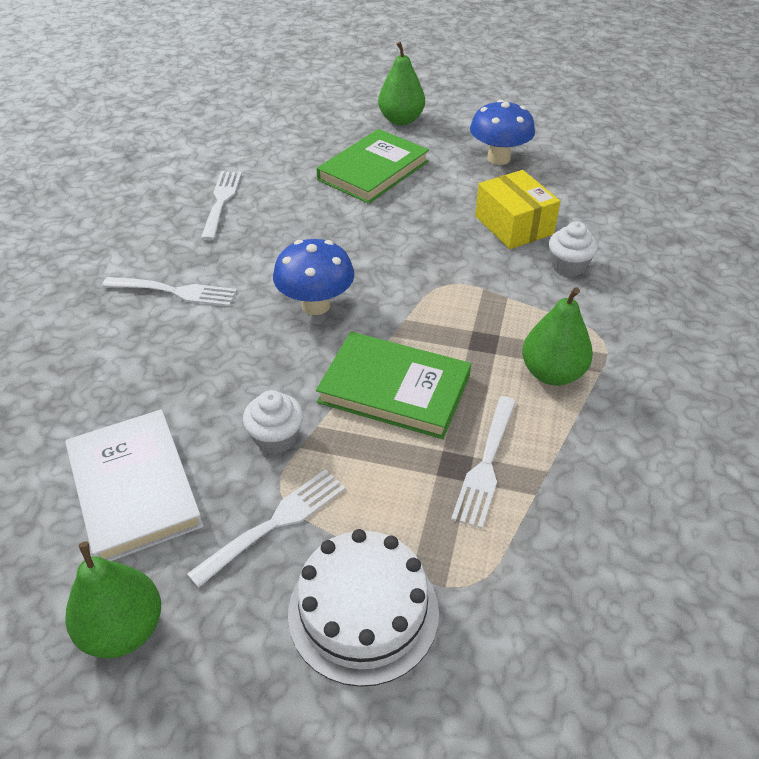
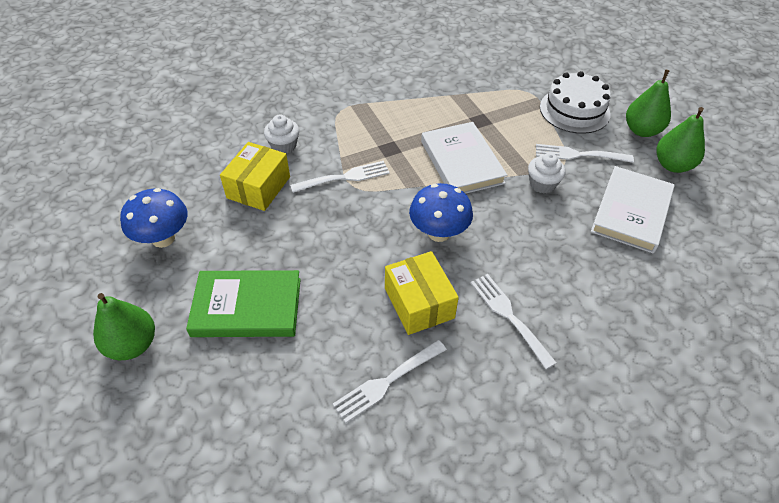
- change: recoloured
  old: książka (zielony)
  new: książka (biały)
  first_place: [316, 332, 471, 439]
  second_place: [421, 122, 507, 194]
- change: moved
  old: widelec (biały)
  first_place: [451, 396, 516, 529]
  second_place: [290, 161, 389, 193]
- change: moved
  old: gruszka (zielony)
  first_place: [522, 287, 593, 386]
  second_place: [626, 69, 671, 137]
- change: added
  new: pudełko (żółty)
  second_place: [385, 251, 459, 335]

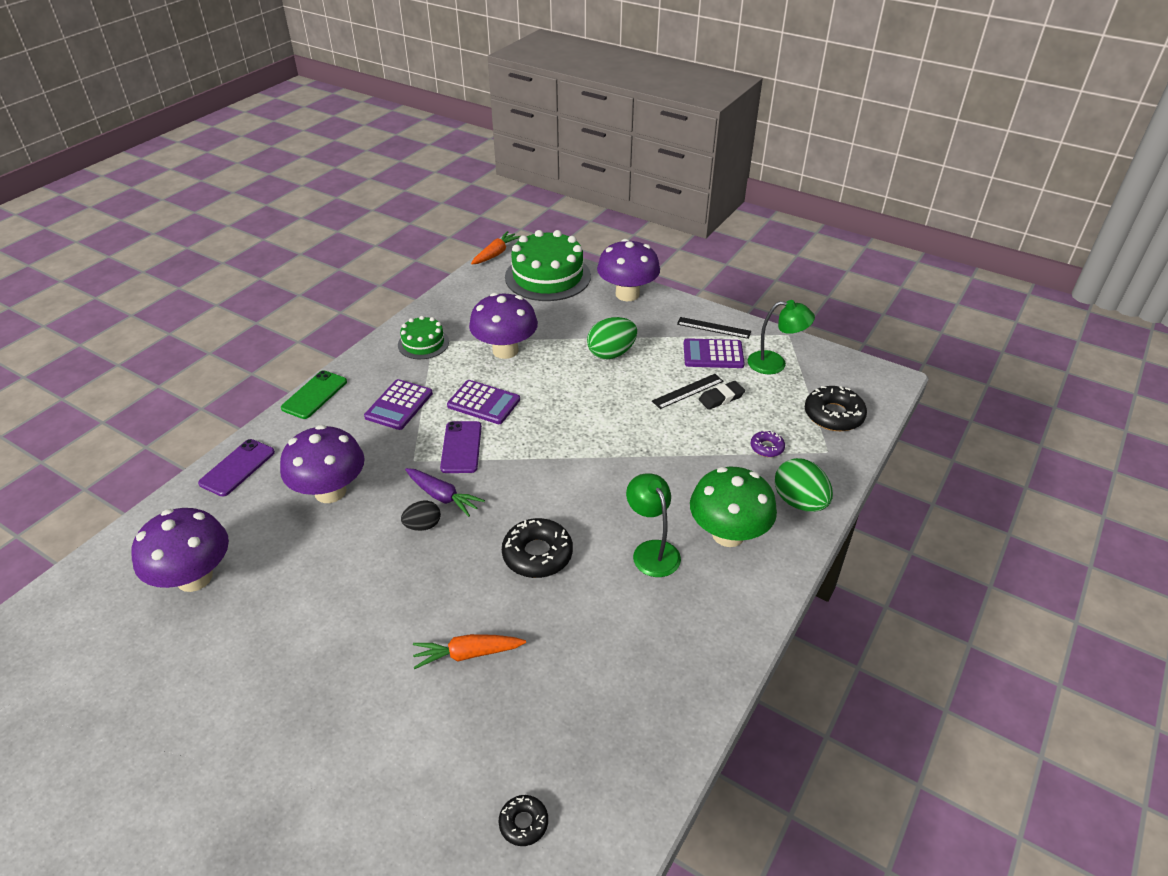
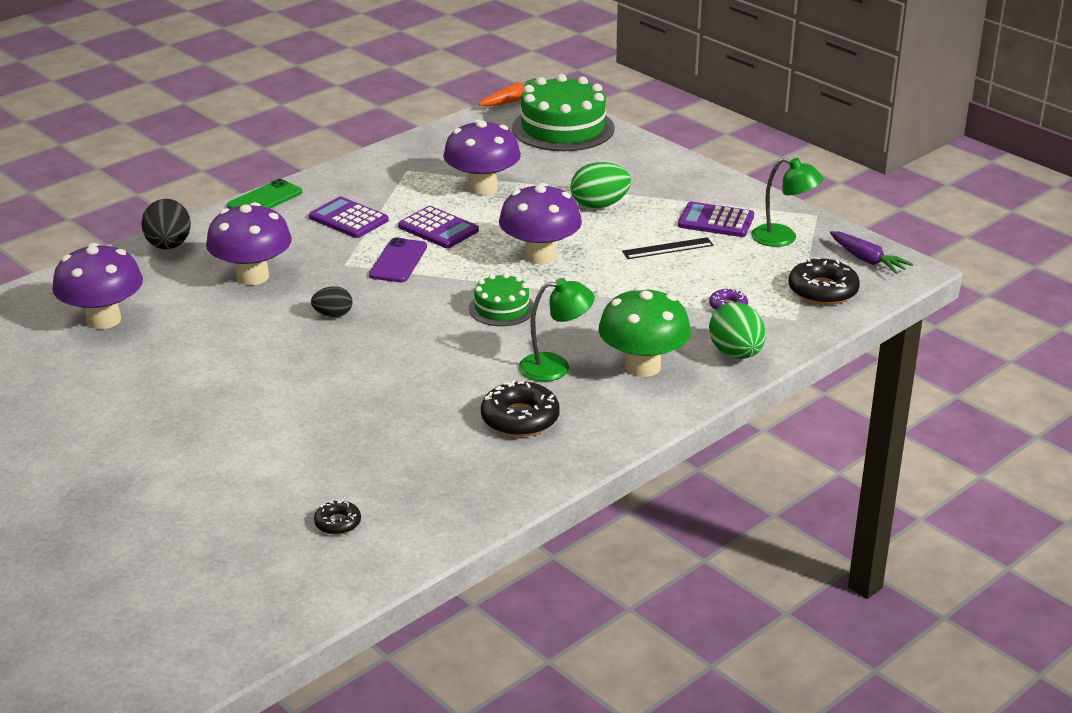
- change: replaced
  old: telefon (fioletowy)
  new: jajko (czarny)
  first_place: [198, 439, 275, 497]
  second_place: [141, 199, 191, 250]
- change: turned
  old: kalkulator (fioletowy)
  first_place: [364, 379, 433, 430]
  second_place: [309, 197, 389, 238]
  degrees: 90
- change: moved
  old: tort (zielony)
  first_place: [398, 316, 449, 359]
  second_place: [469, 273, 534, 326]
- change: moved
  old: marchewka (fioletowy)
  first_place: [405, 468, 485, 517]
  second_place: [830, 231, 913, 274]
- change: removed
  old: marchewka (pomarańczowy)
  first_place: [413, 634, 526, 669]
- change: moved
  old: donut (czarny)
  first_place: [502, 518, 573, 578]
  second_place: [481, 380, 560, 437]
- change: moved
  old: grzyb (fioletowy)
  first_place: [597, 239, 660, 301]
  second_place: [499, 183, 582, 264]
- change: turned
  old: lampka (zielony)
  first_place: [626, 474, 681, 577]
  second_place: [519, 278, 595, 382]
  degrees: 90
- change: removed
  old: linijka (czarny)
  first_place: [677, 317, 751, 339]
- change: removed
  old: gumka do mazania (czarny)
  first_place: [699, 381, 745, 410]

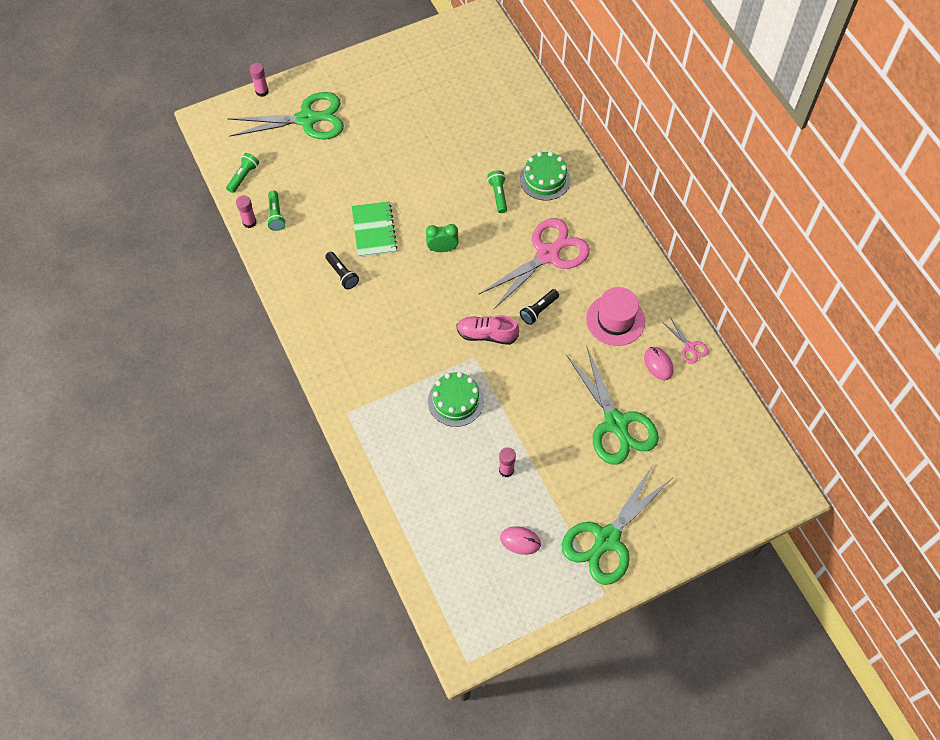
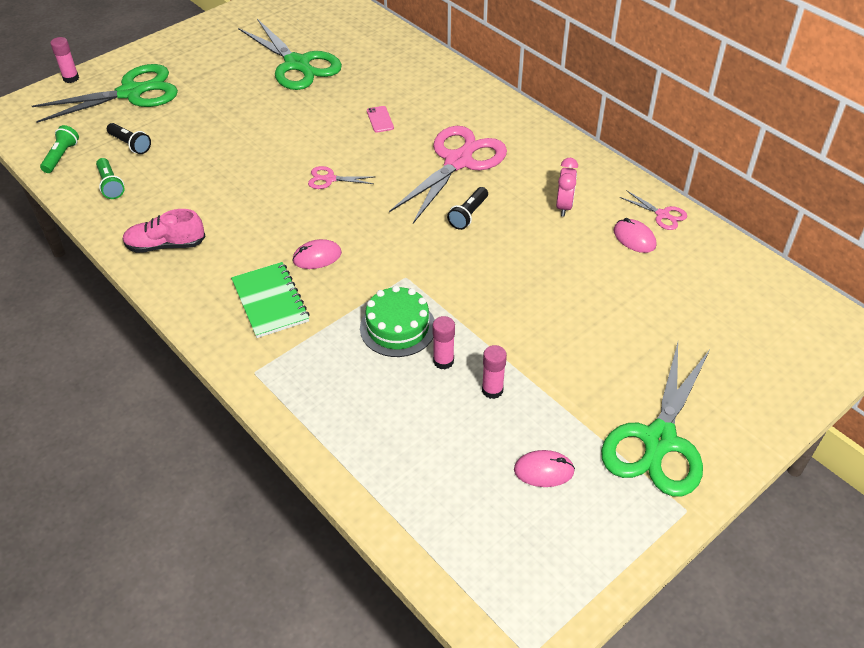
- change: moved
  old: klej w sztyfcie (różowy)
  first_place: [236, 195, 256, 228]
  second_place: [433, 316, 455, 369]
- change: moved
  old: latarka (czarny)
  first_place: [325, 252, 359, 289]
  second_place: [107, 123, 151, 154]
- change: moved
  old: zeszyt (zielony)
  first_place: [352, 201, 398, 257]
  second_place: [231, 262, 310, 338]
- change: replaced
  old: budzik (zielony)
  new: nożyczki (różowy)
  first_place: [426, 224, 459, 252]
  second_place: [308, 166, 374, 189]
- change: moved
  old: but (różowy)
  first_place: [456, 315, 519, 345]
  second_place: [122, 209, 206, 253]
- change: replaced
  old: latarka (zielony)
  new: telefon (różowy)
  first_place: [488, 170, 507, 213]
  second_place: [367, 106, 394, 133]
- change: removed
  old: tort (zielony)
  first_place: [520, 151, 570, 201]
- change: moved
  old: nożyczki (zielony)
  first_place: [566, 345, 659, 464]
  second_place: [238, 19, 342, 90]
- change: replaced
  old: kapelusz (różowy)
  new: budzik (różowy)
  first_place: [586, 287, 645, 346]
  second_place: [556, 158, 578, 216]
- change: added
  new: myszka (różowy)
  second_place: [292, 239, 342, 269]

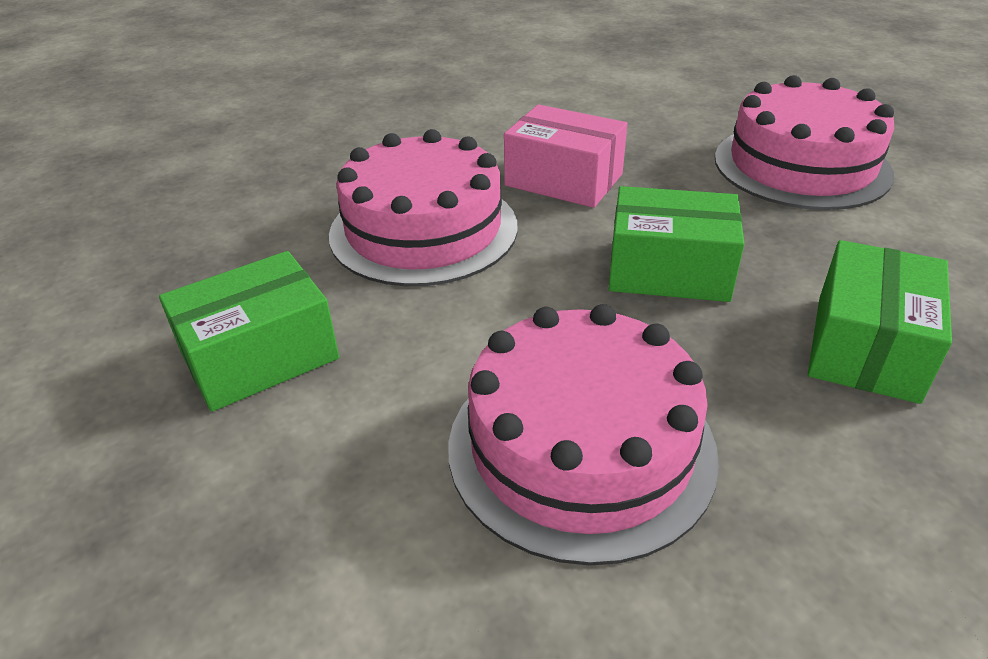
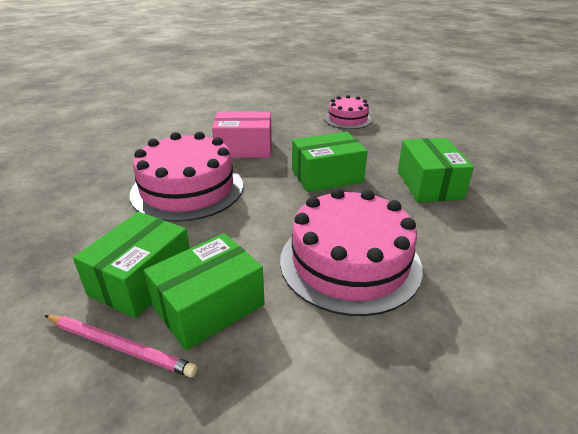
- change: resized
  old: tort (różowy)
  first_place: [715, 75, 894, 210]
  second_place: [324, 95, 372, 129]
  factor: 0.57
- change: added
  new: ołówek (różowy)
  second_place: [44, 315, 197, 377]
- change: added
  new: pudełko (zielony)
  second_place: [144, 233, 265, 350]

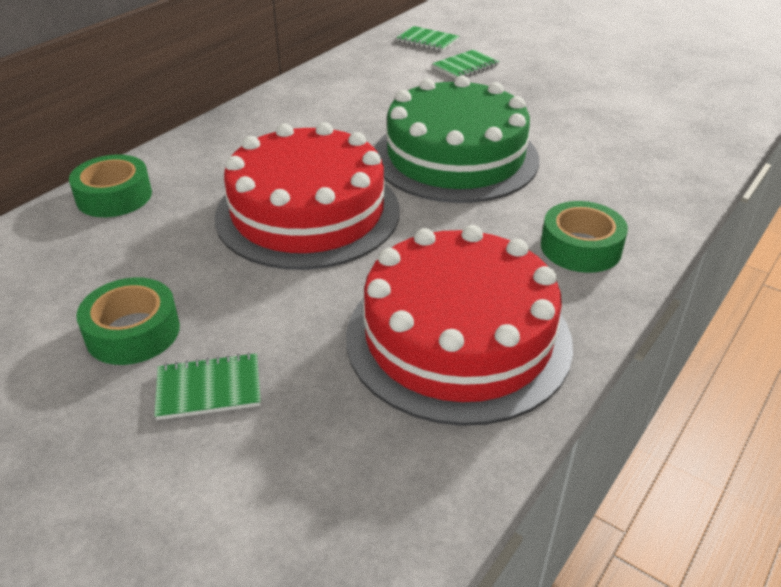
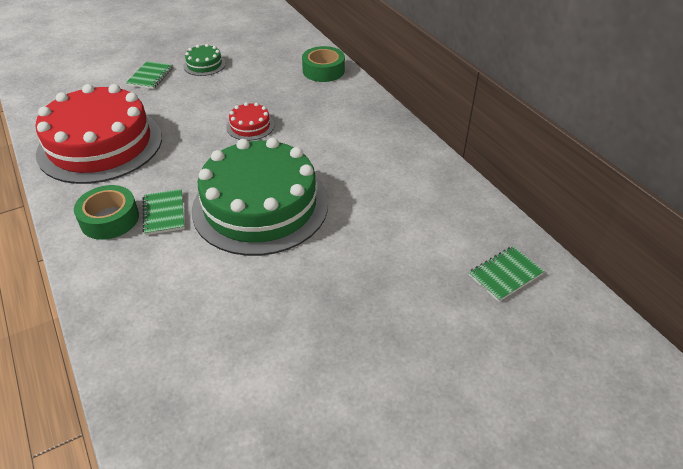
- change: replaced
  old: taśma klejąca (zielony)
  new: tort (zielony)
  first_place: [76, 277, 180, 365]
  second_place: [183, 44, 226, 76]
- change: resized
  old: tort (czerwony)
  first_place: [215, 122, 400, 270]
  second_place: [226, 102, 274, 141]
  factor: 0.41
- change: moved
  old: zeszyt (zielony)
  first_place: [432, 49, 499, 79]
  second_place: [142, 189, 185, 235]

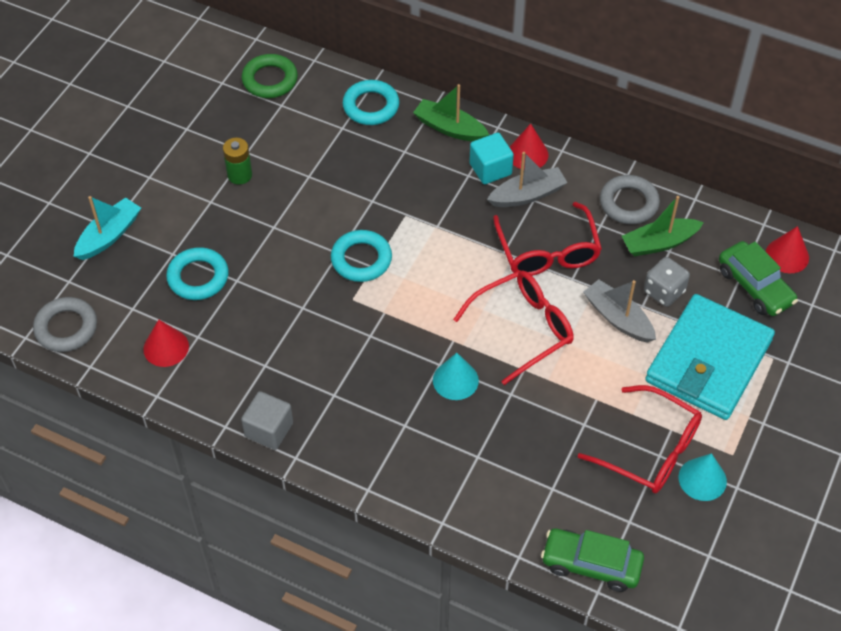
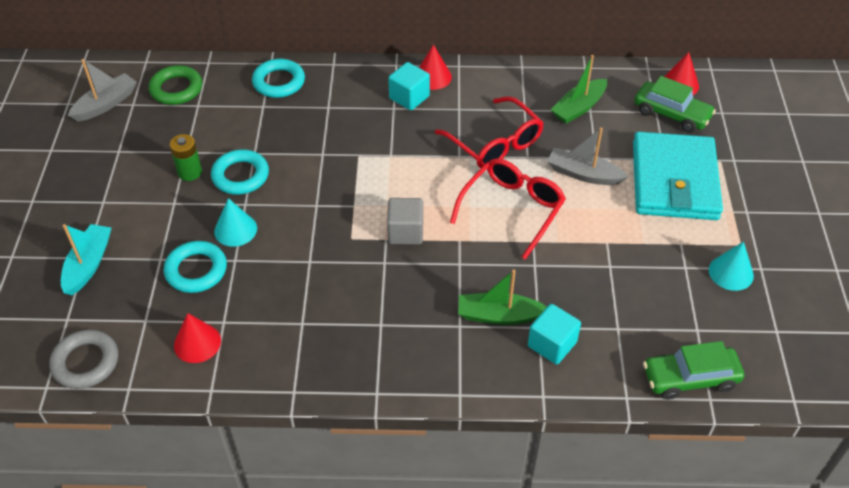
- change: moved
  old: sześcian (szary)
  first_place: [241, 391, 293, 450]
  second_place: [387, 198, 423, 244]
- change: moved
  old: pierścień (turkusowy)
  first_place: [331, 230, 392, 282]
  second_place: [211, 149, 269, 195]
- change: moved
  old: łódka (zielony)
  first_place: [413, 84, 489, 142]
  second_place: [458, 270, 547, 325]
- change: moved
  old: stożek (turkusowy)
  first_place: [433, 353, 479, 400]
  second_place: [214, 198, 257, 247]
- change: moved
  old: łódka (szary)
  first_place: [487, 152, 567, 207]
  second_place: [68, 59, 137, 122]
- change: removed
  old: okulary (czerwony)
  first_place: [578, 385, 702, 493]
- change: removed
  old: pierścień (szary)
  first_place: [600, 175, 660, 224]
- change: removed
  old: kostka do gry (szary)
  first_place: [644, 257, 690, 307]
- change: added
  new: sześcian (turkusowy)
  second_place: [528, 304, 581, 364]

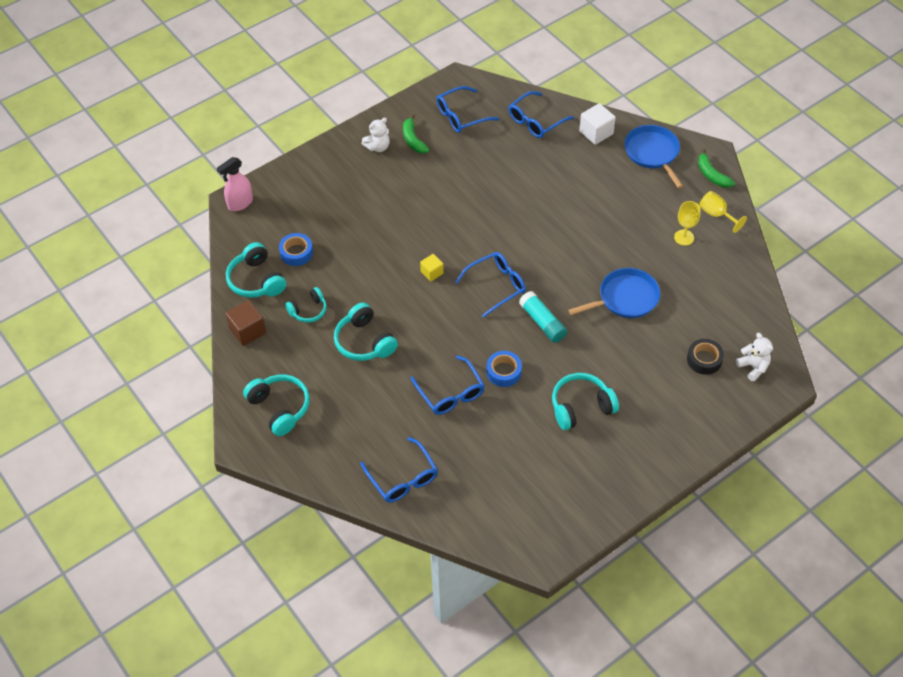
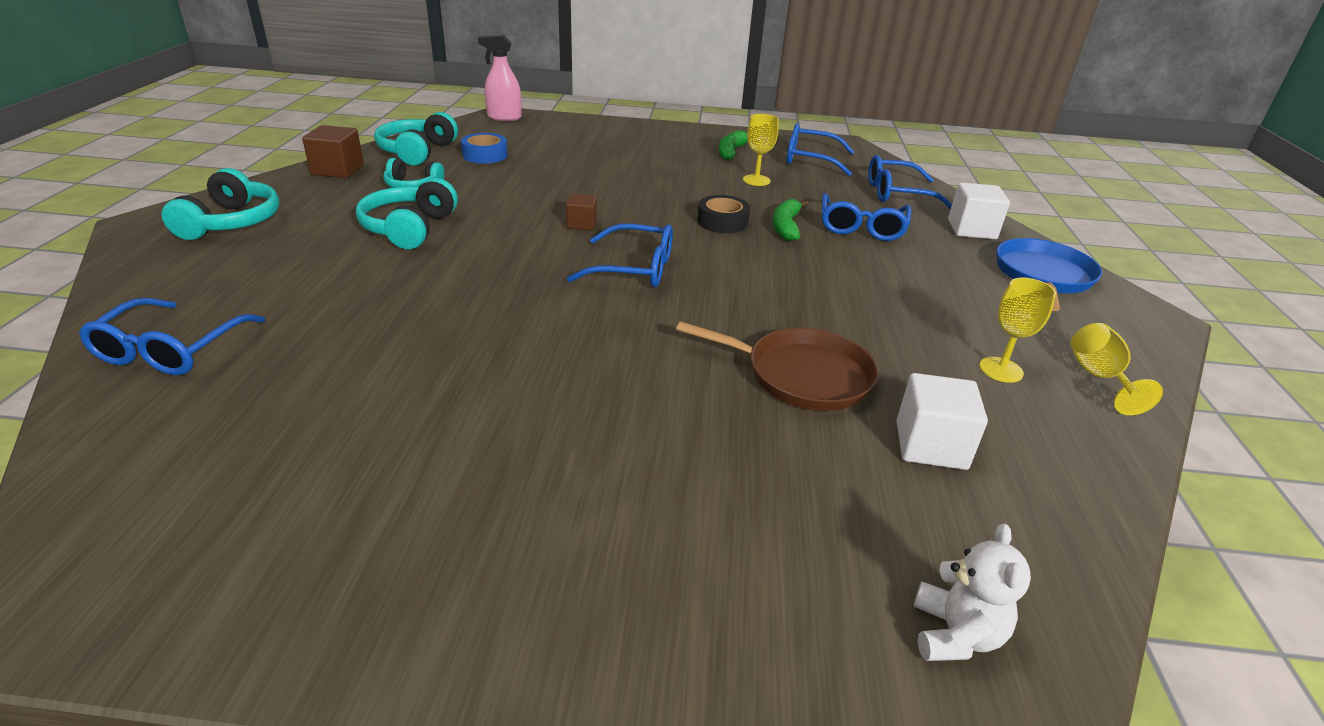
- change: removed
  old: miś (biały)
  first_place: [361, 118, 390, 152]
- change: moved
  old: okulary (niebieski)
  first_place: [410, 355, 485, 415]
  second_place: [822, 193, 912, 241]
- change: recoloured
  old: sześcian (żółty)
  new: sześcian (brązowy)
  first_place: [420, 254, 444, 281]
  second_place: [566, 194, 597, 230]
- change: removed
  old: taśma klejąca (niebieski)
  first_place: [486, 351, 522, 387]
- change: removed
  old: klej w sztyfcie (turkusowy)
  first_place: [519, 291, 567, 343]
- change: removed
  old: słuchawki (turkusowy)
  first_place: [552, 373, 619, 430]
- change: recoloured
  old: patelnia (niebieski)
  new: patelnia (brązowy)
  first_place: [568, 268, 660, 318]
  second_place: [676, 321, 878, 411]
- change: moved
  old: taśma klejąca (czarny)
  first_place: [687, 339, 724, 375]
  second_place: [697, 195, 750, 233]
- change: moved
  old: banan (zielony)
  first_place: [698, 149, 735, 188]
  second_place: [773, 199, 809, 241]
- change: added
  new: kielich (żółty)
  second_place: [743, 114, 779, 186]
- change: added
  new: sześcian (biały)
  second_place: [896, 373, 988, 470]

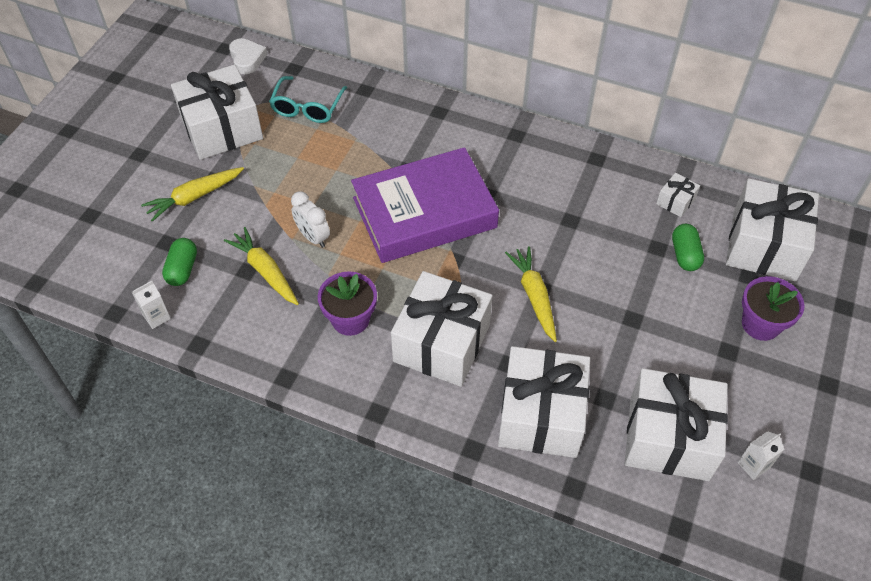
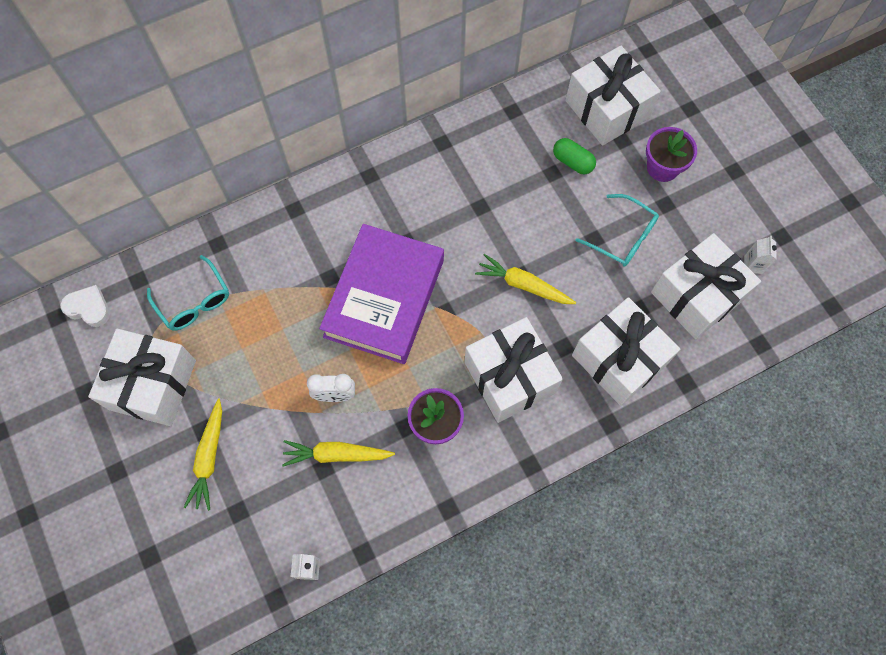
- change: removed
  old: kapsułka (zielony)
  first_place: [162, 238, 197, 286]
- change: removed
  old: prezent (biały)
  first_place: [656, 173, 700, 217]
- change: added
  new: okulary (turkusowy)
  second_place: [576, 194, 659, 267]

